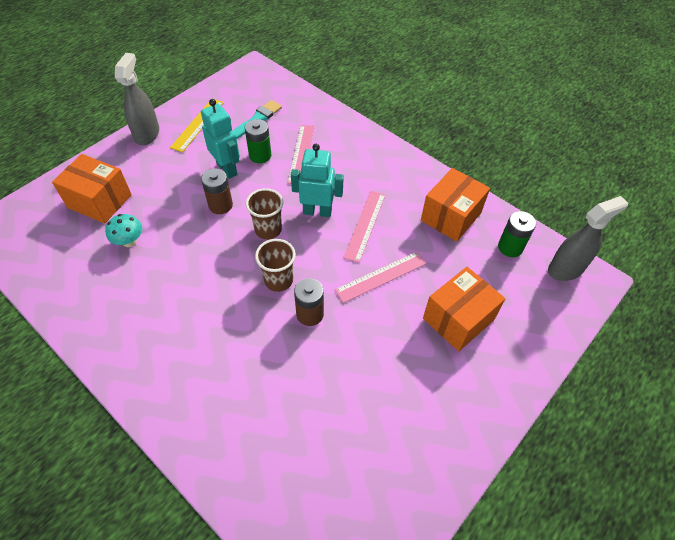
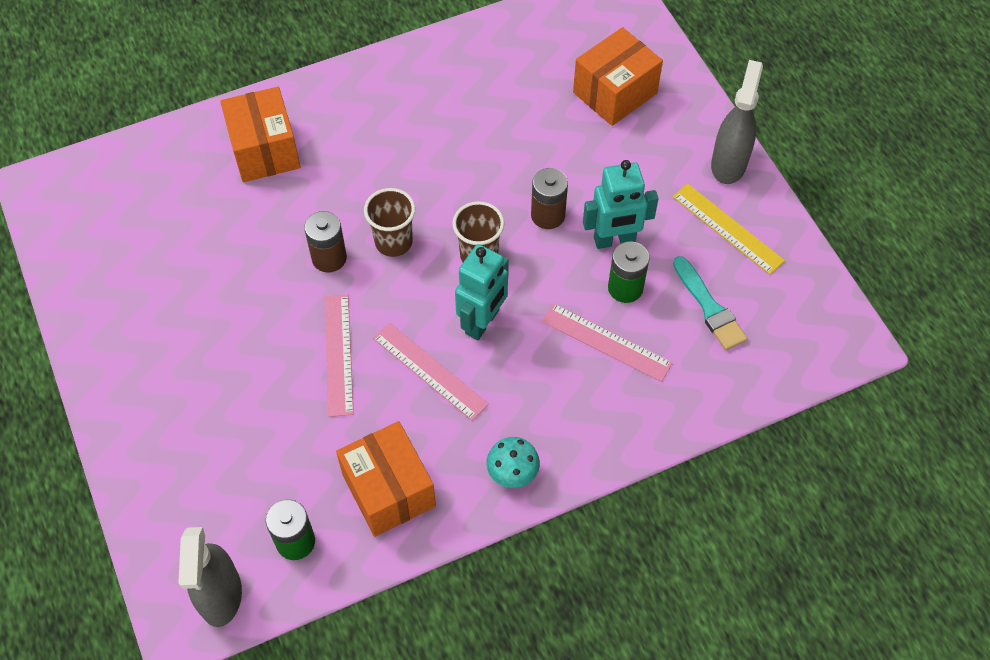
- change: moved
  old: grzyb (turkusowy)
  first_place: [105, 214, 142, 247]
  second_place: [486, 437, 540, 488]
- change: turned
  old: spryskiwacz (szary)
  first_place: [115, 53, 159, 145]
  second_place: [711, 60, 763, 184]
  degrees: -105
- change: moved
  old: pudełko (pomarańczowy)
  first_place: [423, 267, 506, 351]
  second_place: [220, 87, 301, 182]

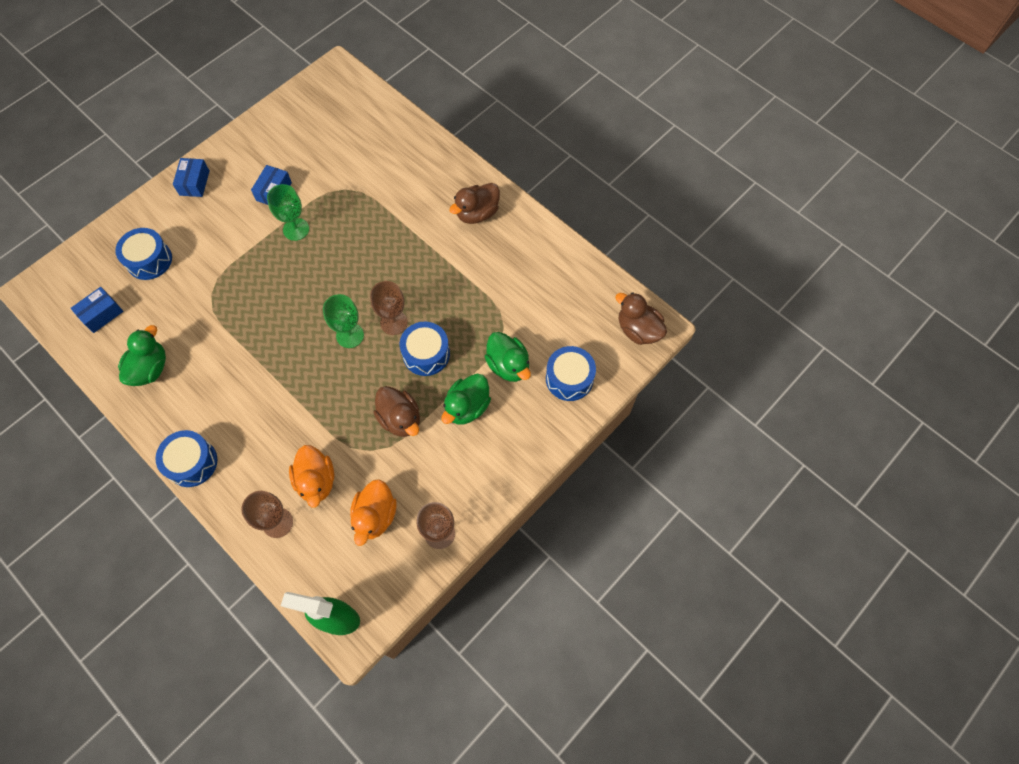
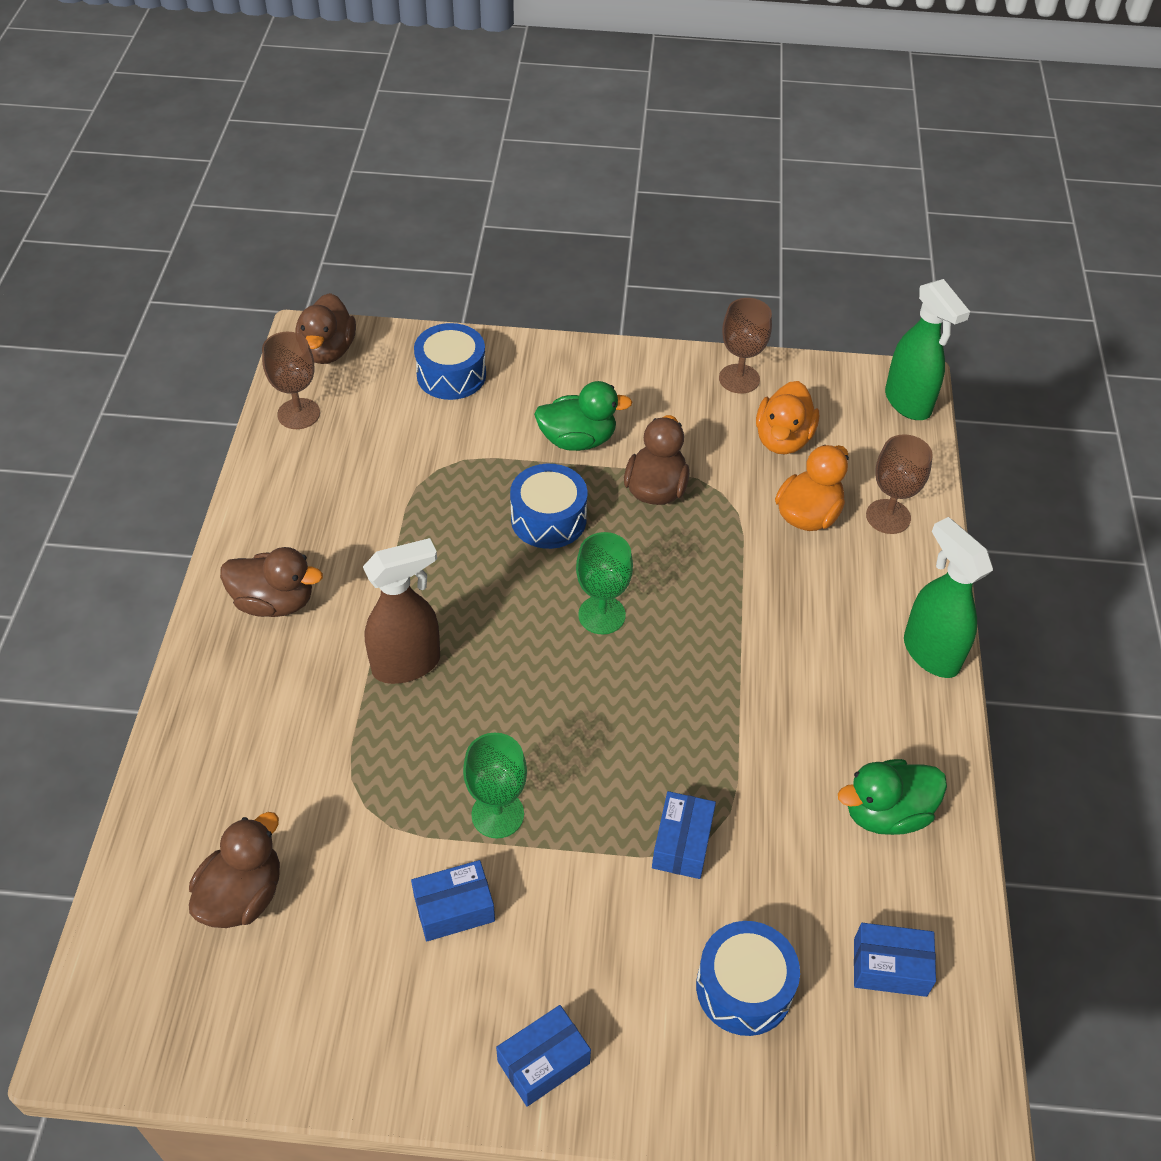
- change: replaced
  old: bęben (niebieski)
  new: spryskiwacz (zielony)
  first_place: [156, 430, 217, 487]
  second_place: [904, 517, 993, 678]
- change: turned
  old: kaczka (pomarańczowy)
  first_place: [350, 479, 397, 546]
  second_place: [756, 381, 819, 454]
  degrees: 135
- change: moved
  old: kielich (brązowy)
  first_place: [370, 281, 408, 335]
  second_place: [262, 332, 320, 429]
- change: removed
  old: kaczka (zielony)
  first_place: [485, 332, 531, 382]
- change: added
  new: kaczka (brązowy)
  second_place: [189, 812, 280, 928]
- change: added
  new: spryskiwacz (brązowy)
  second_place: [363, 538, 440, 684]
- change: added
  new: pudełko (niebieski)
  second_place: [652, 791, 716, 879]

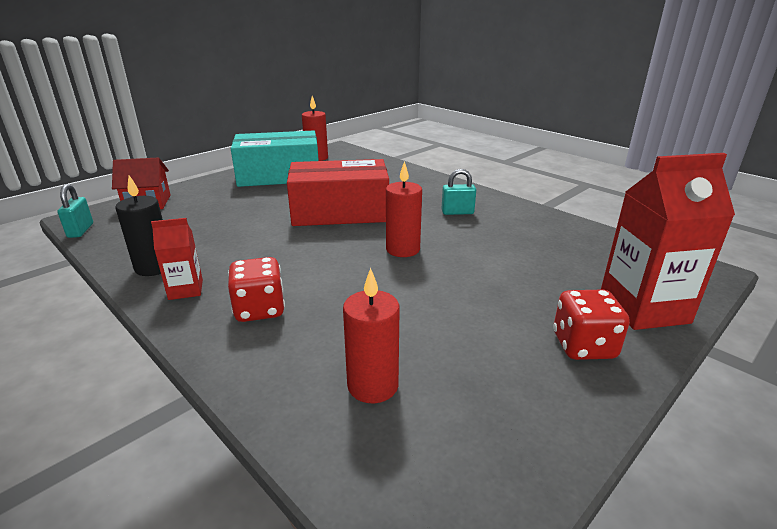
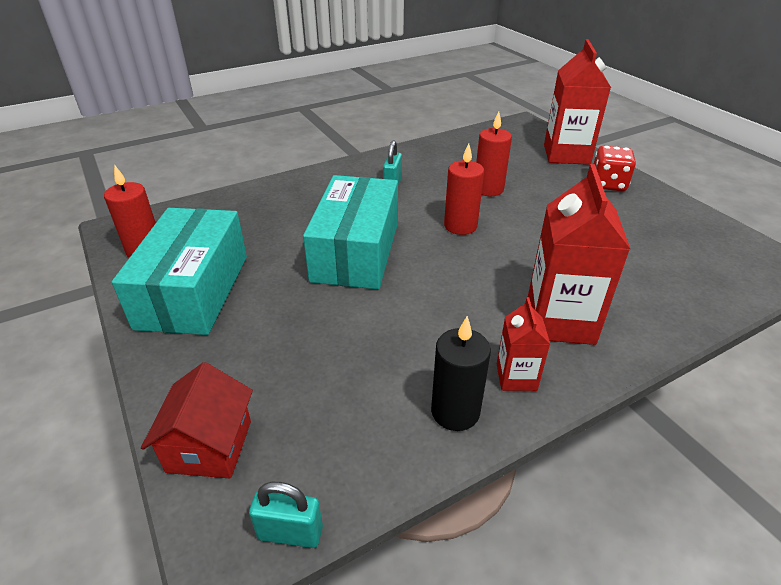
- change: replaced
  old: kostka do gry (czerwony)
  new: karton mleka (czerwony)
  first_place: [228, 257, 285, 322]
  second_place: [528, 164, 630, 345]
- change: recoloured
  old: pudełko (czerwony)
  new: pudełko (turkusowy)
  first_place: [287, 159, 389, 226]
  second_place: [303, 175, 398, 289]
- change: moved
  old: świeca (czerwony)
  first_place: [343, 268, 400, 403]
  second_place: [476, 111, 512, 196]

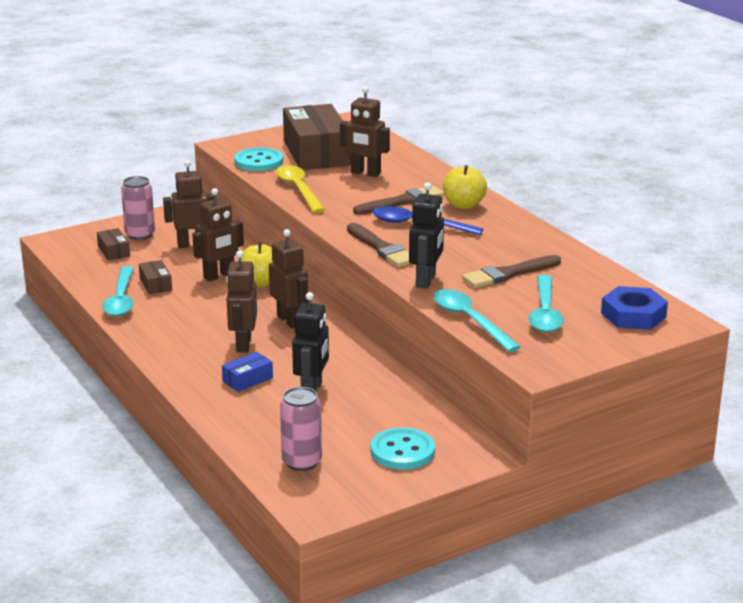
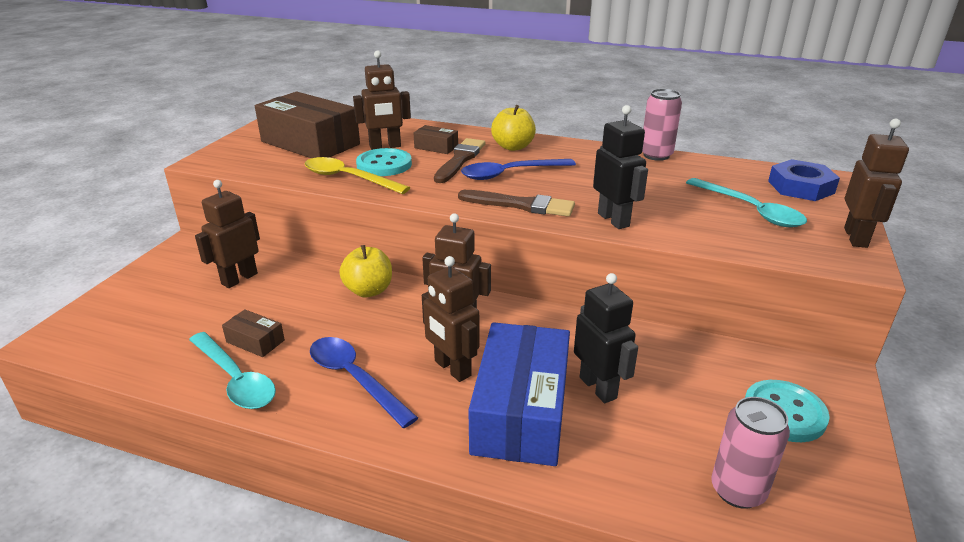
- change: moved
  old: pudełko (brązowy)
  first_place: [97, 228, 130, 261]
  second_place: [414, 125, 458, 154]
- change: moved
  old: puszka (różowy)
  first_place: [121, 176, 155, 240]
  second_place: [642, 89, 682, 161]
- change: moved
  old: robot (brązowy)
  first_place: [192, 188, 244, 281]
  second_place: [844, 119, 909, 248]
- change: resized
  old: pudełko (niebieski)
  first_place: [222, 352, 273, 392]
  second_place: [468, 322, 570, 466]
  factor: 2.33
- change: moved
  old: guzik (turkusowy)
  first_place: [234, 147, 283, 171]
  second_place: [356, 148, 412, 176]
- change: removed
  old: łyżka (turkusowy)
  first_place: [433, 289, 521, 352]
- change: removed
  old: pędzel (brązowy)
  first_place: [462, 255, 561, 288]
- change: added
  new: łyżka (niebieski)
  second_place: [310, 337, 418, 428]

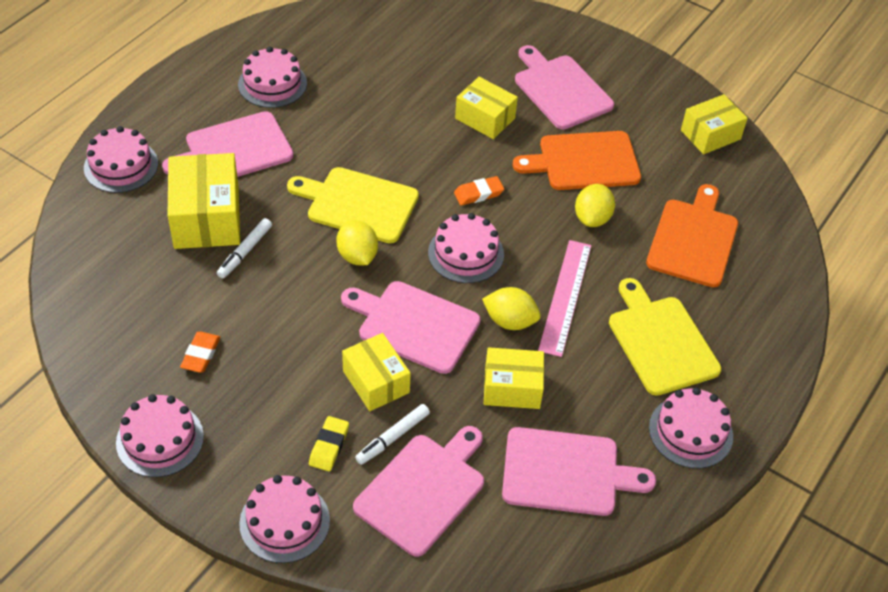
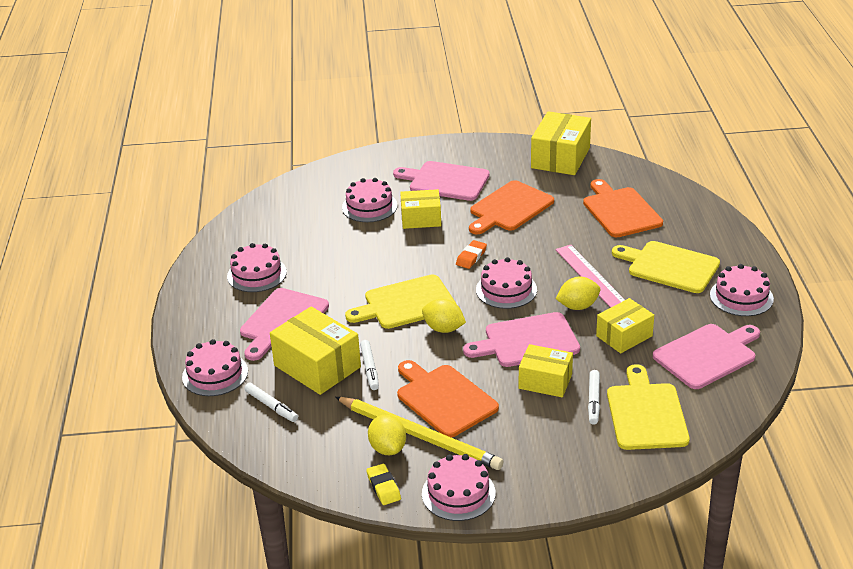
- change: replaced
  old: gumka do mazania (pomarańczowy)
  new: ołówek (żółty)
  first_place: [180, 332, 220, 373]
  second_place: [335, 397, 504, 470]
- change: moved
  old: tort (różowy)
  first_place: [239, 475, 330, 563]
  second_place: [342, 178, 397, 222]
- change: moved
  old: gumka do mazania (żółty)
  first_place: [309, 416, 349, 471]
  second_place: [366, 464, 401, 505]
- change: recoloured
  old: deska do krojenia (różowy)
  new: deska do krojenia (żółty)
  first_place: [353, 426, 484, 557]
  second_place: [607, 364, 690, 450]
- change: moved
  old: cytryna (żółty)
  first_place: [575, 184, 615, 227]
  second_place: [368, 415, 406, 455]
- change: resized
  old: pudełko (żółty)
  first_place: [681, 94, 748, 154]
  second_place: [531, 111, 591, 175]
  factor: 1.54
- change: added
  new: flamaster (biały)
  second_place: [244, 383, 298, 422]
- change: added
  new: deska do krojenia (pomarańczowy)
  second_place: [397, 360, 499, 438]

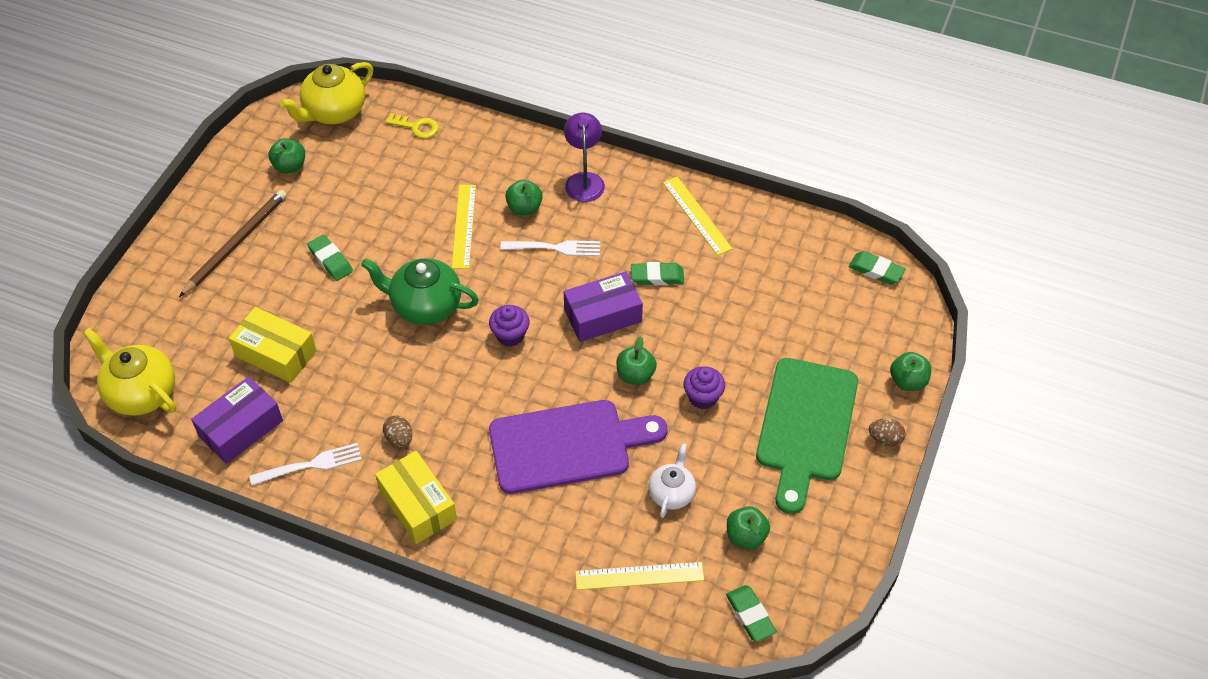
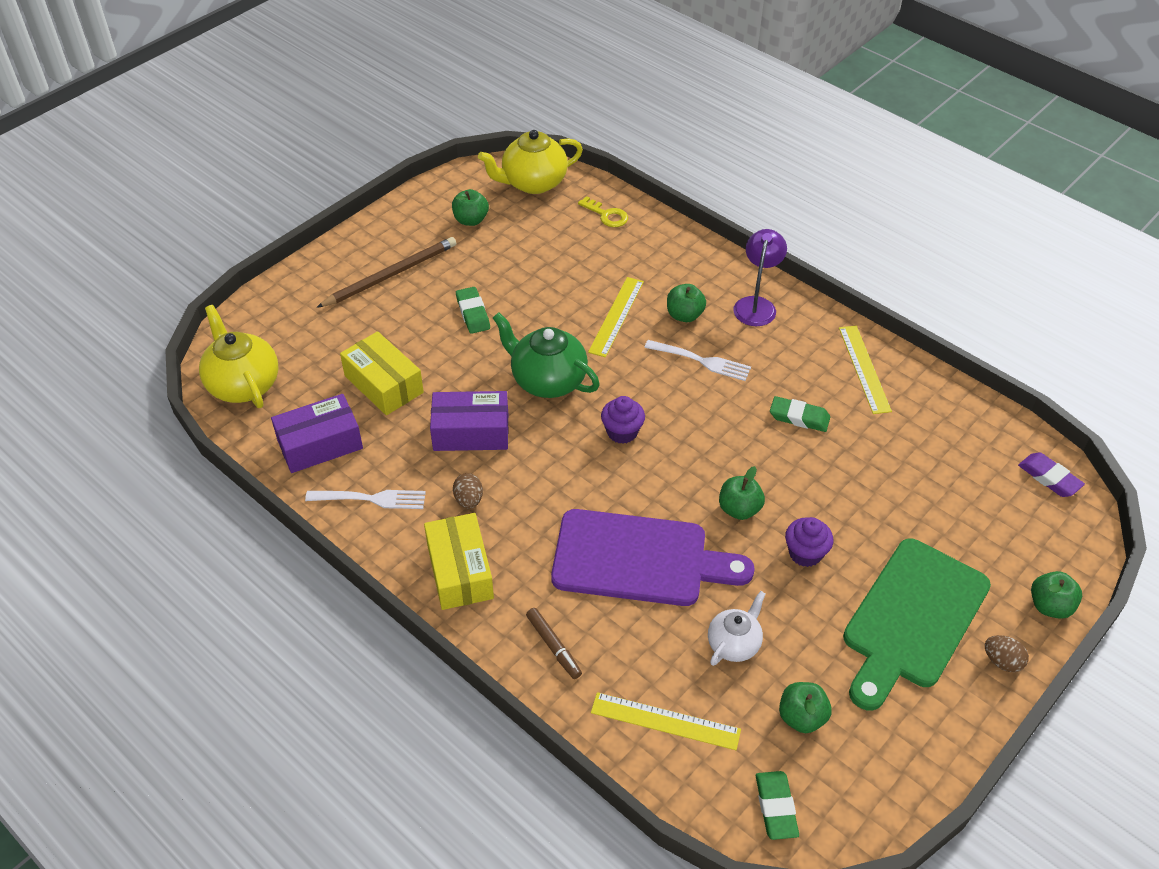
- change: moved
  old: pudełko (fioletowy)
  first_place: [564, 271, 643, 342]
  second_place: [430, 391, 509, 451]
- change: recoloured
  old: gumka do mazania (zielony)
  new: gumka do mazania (fioletowy)
  first_place: [849, 251, 906, 285]
  second_place: [1018, 452, 1085, 497]
- change: added
  new: flamaster (brązowy)
  second_place: [526, 608, 582, 679]

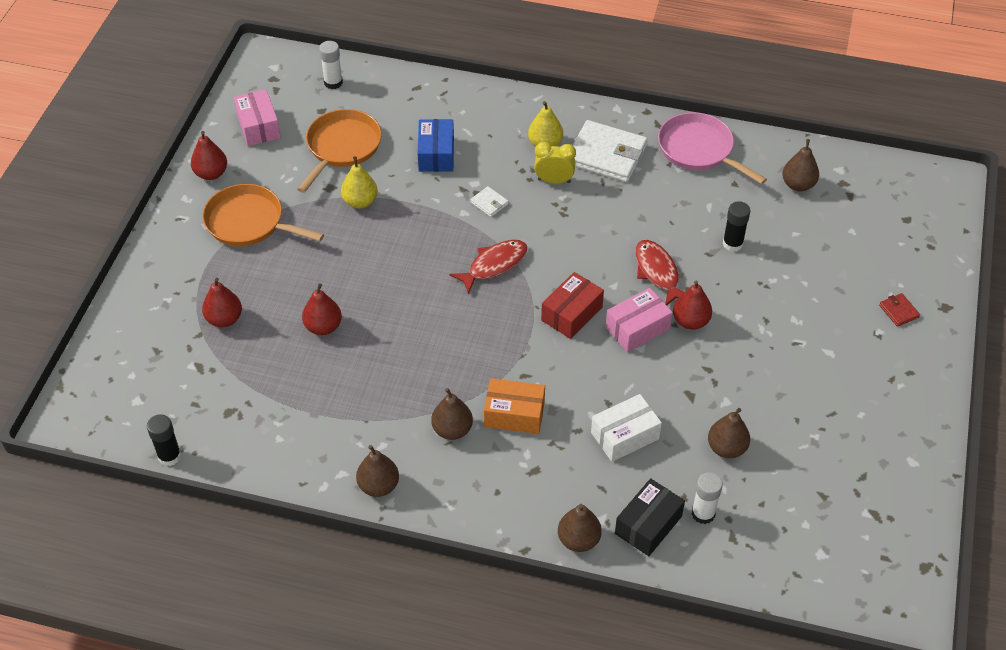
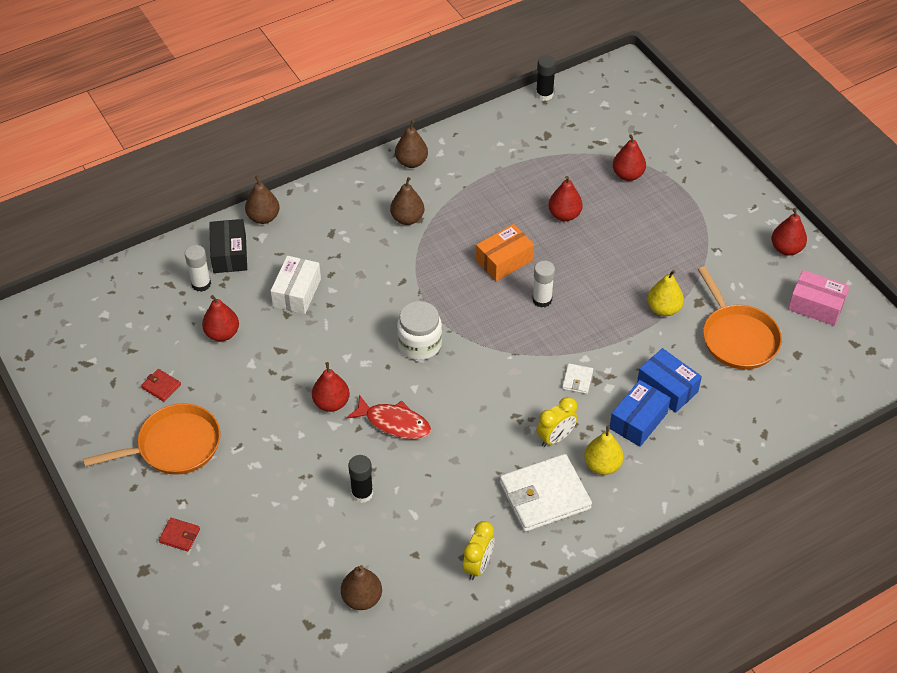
- change: moved
  old: patelnia (pomarańczowy)
  first_place: [202, 184, 324, 246]
  second_place: [83, 403, 220, 475]
- change: moved
  old: klej w sztyfcie (biały)
  first_place: [319, 41, 343, 89]
  second_place: [532, 261, 555, 308]
- change: removed
  old: ryba (czerwony)
  first_place: [450, 240, 528, 294]
- change: turned
  old: portfel (biały)
  first_place: [470, 186, 509, 217]
  second_place: [562, 363, 593, 394]
  degrees: -75
- change: moved
  old: pudełko (pomarańczowy)
  first_place: [484, 378, 545, 434]
  second_place: [476, 224, 534, 281]
- change: replaced
  old: pudełko (czerwony)
  new: słoik (biały)
  first_place: [541, 272, 604, 339]
  second_place: [397, 301, 442, 360]
- change: removed
  old: pudełko (różowy)
  first_place: [606, 288, 673, 352]
- change: replaced
  old: patelnia (różowy)
  new: budzik (żółty)
  first_place: [658, 112, 767, 184]
  second_place: [463, 521, 495, 580]
- change: recoloured
  old: gruszka (brązowy)
  new: gruszka (czerwony)
  first_place: [708, 408, 750, 458]
  second_place: [202, 295, 239, 341]
- change: added
  new: portfel (czerwony)
  second_place: [141, 369, 181, 402]
- change: added
  new: pudełko (niebieski)
  second_place: [610, 380, 671, 447]

